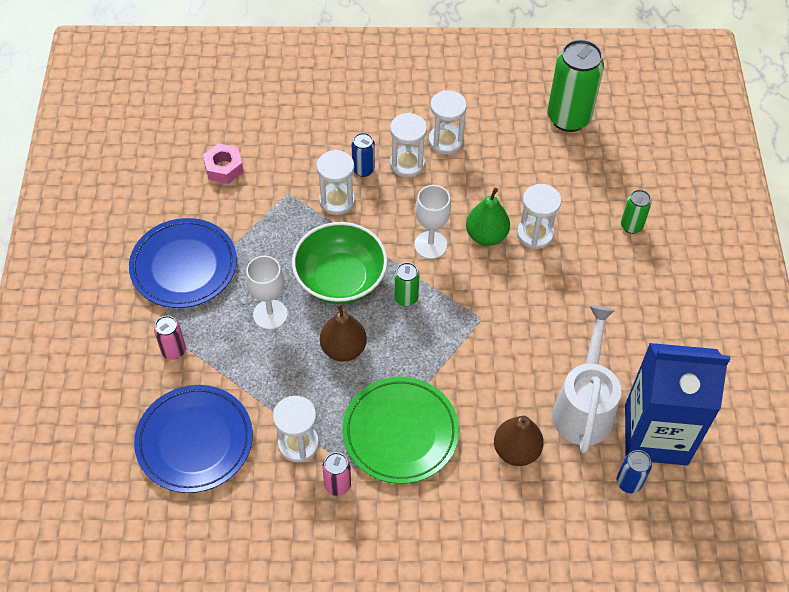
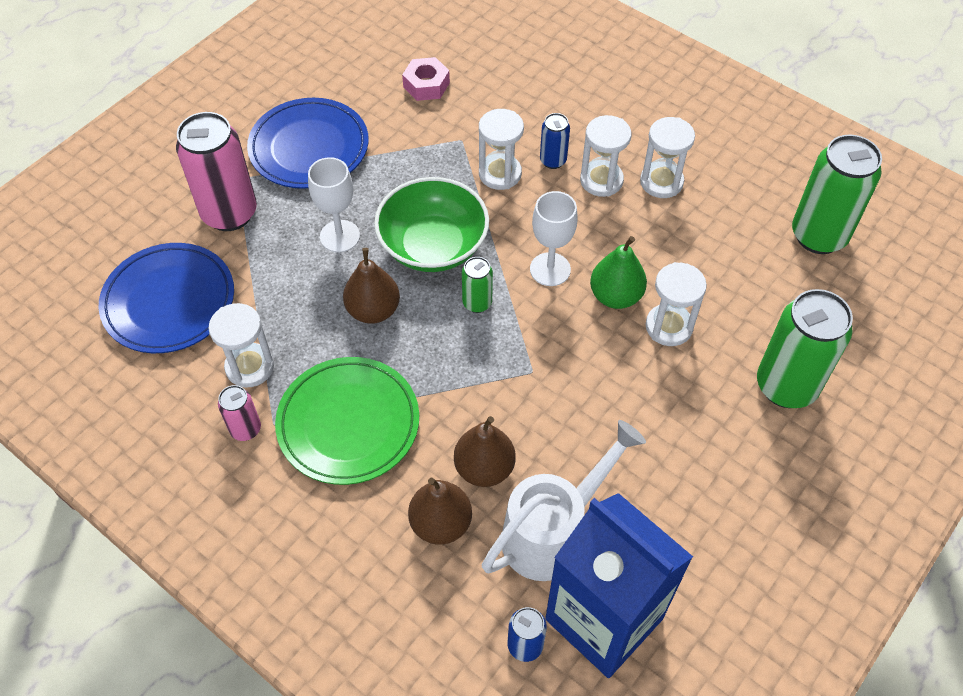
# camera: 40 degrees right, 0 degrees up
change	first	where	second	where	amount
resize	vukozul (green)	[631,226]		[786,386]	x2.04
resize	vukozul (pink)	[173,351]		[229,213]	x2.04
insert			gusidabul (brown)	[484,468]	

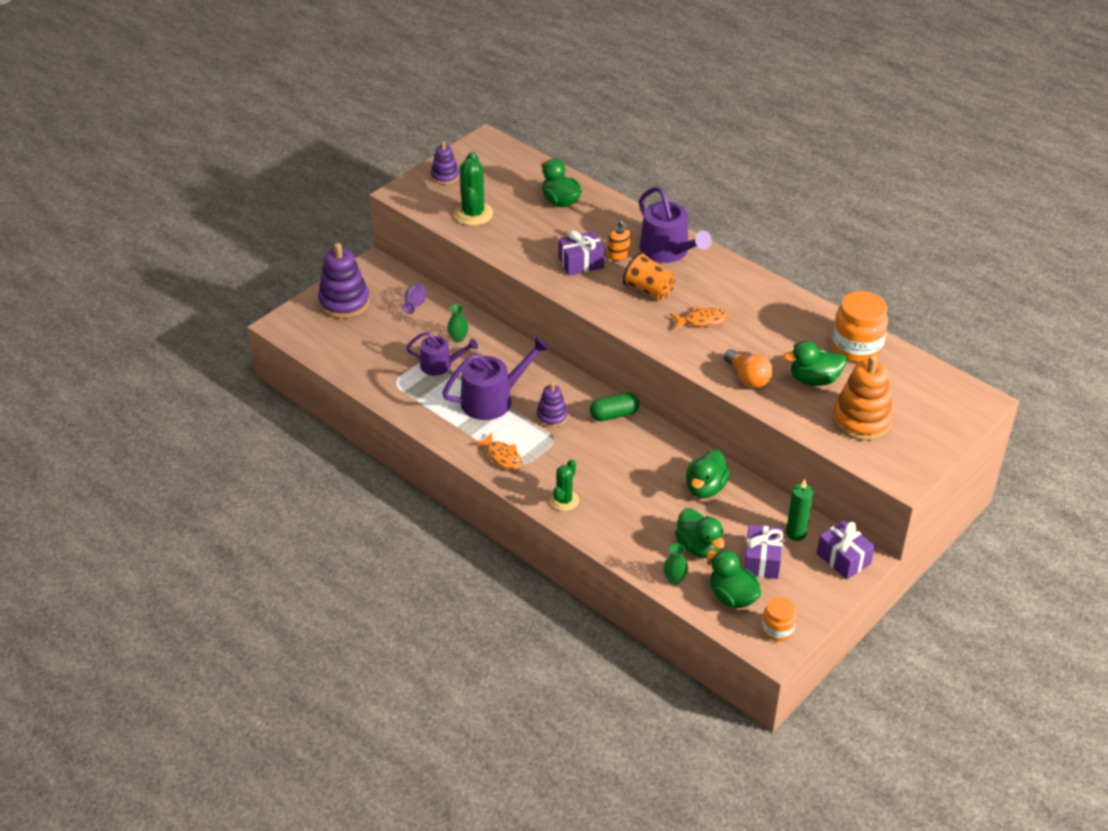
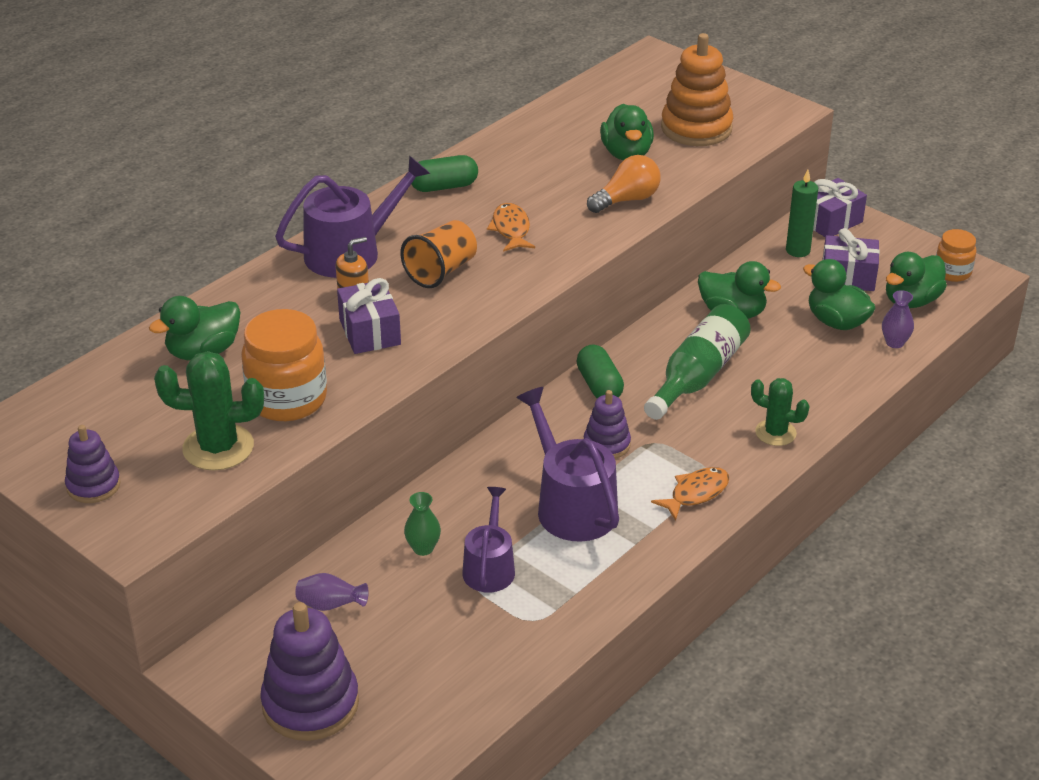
# camera: 90 degrees left, 5 degrees down
change	first	where	second	where	amount
move	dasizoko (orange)	[856,348]		[287,399]	
rotate	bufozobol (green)	[699,547]		[836,322]	105 degrees counterclockwise
recolor	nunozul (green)	[674,579]	nunozul (purple)	[894,343]	
insert			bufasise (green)	[444,186]	
insert			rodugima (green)	[698,375]	

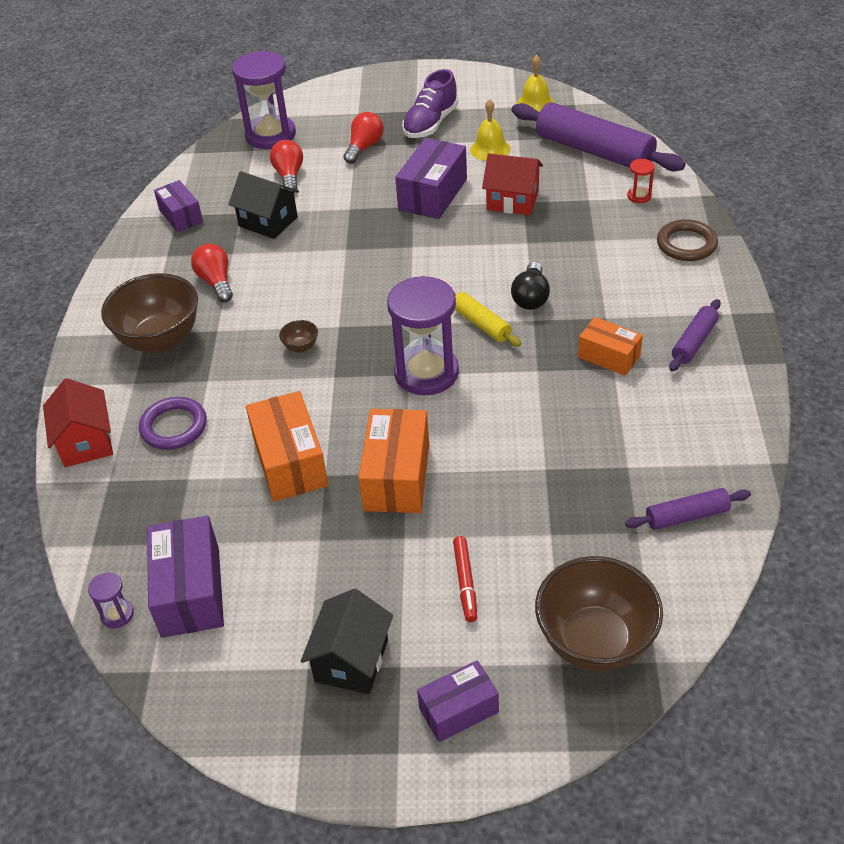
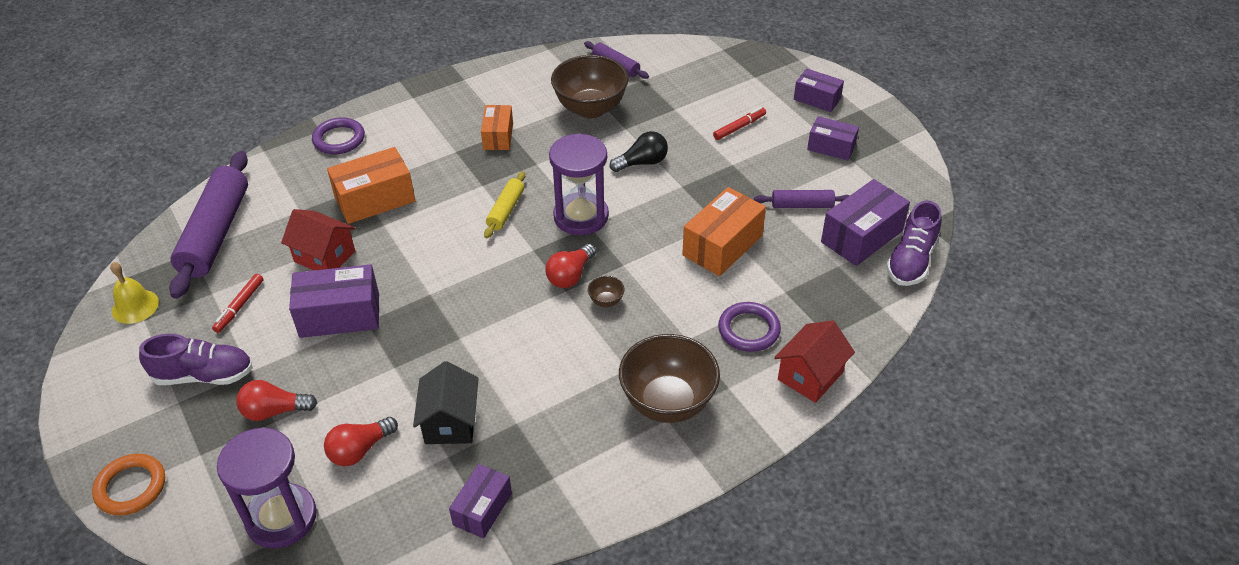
# camera: 125 degrees left, 0 degrees up
change	first	where	second	where	amount
replace	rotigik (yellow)	[490,149]	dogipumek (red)	[239,306]	
rotate	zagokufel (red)	[512,201]		[324,256]	45 degrees counterclockwise
delete	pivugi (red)	[639,196]			
recolor	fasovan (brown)	[686,244]	fasovan (purple)	[339,139]	
move	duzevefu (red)	[216,282]		[570,275]	
move	duzevefu (black)	[531,297]		[642,162]	
move	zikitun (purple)	[694,341]		[802,205]	
move	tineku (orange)	[397,476]		[375,199]	
move	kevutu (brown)	[595,641]		[590,109]	
replace	pivugi (purple)	[117,614]	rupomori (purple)	[911,260]	
replace	zagokufel (black)	[351,660]	tineku (purple)	[831,147]	
insert			fasovan (orange)	[131,487]	

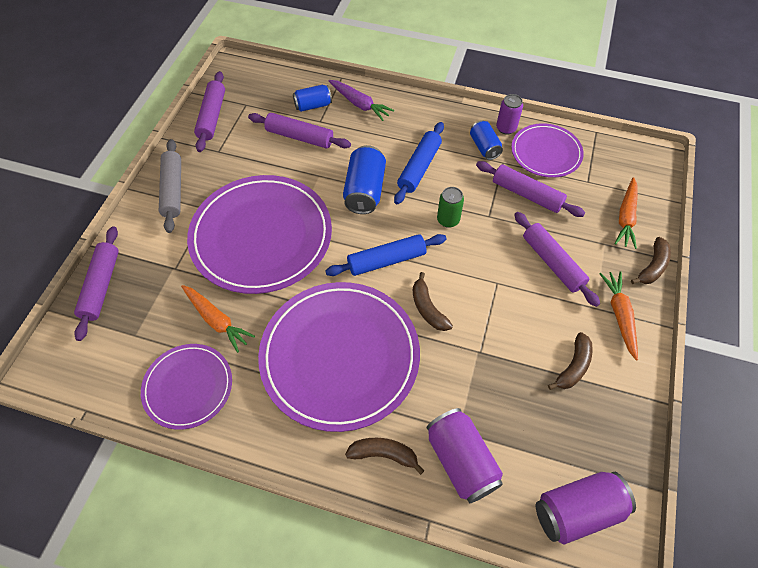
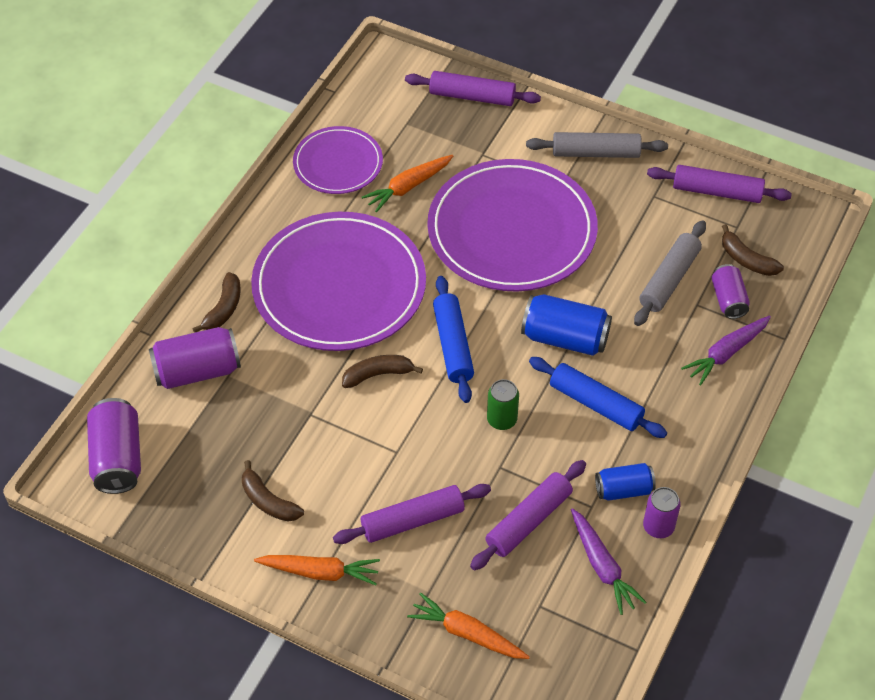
# camera: 100 degrees right, 5 degrees down
change	first	where	second	where	amount
recolor	vukozul (blue)	[313,105]	vukozul (purple)	[728,300]	
recolor	zikitun (purple)	[299,137]	zikitun (grey)	[669,279]	
replace	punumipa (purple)	[546,153]	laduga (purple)	[602,566]	
move	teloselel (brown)	[652,266]		[746,260]	

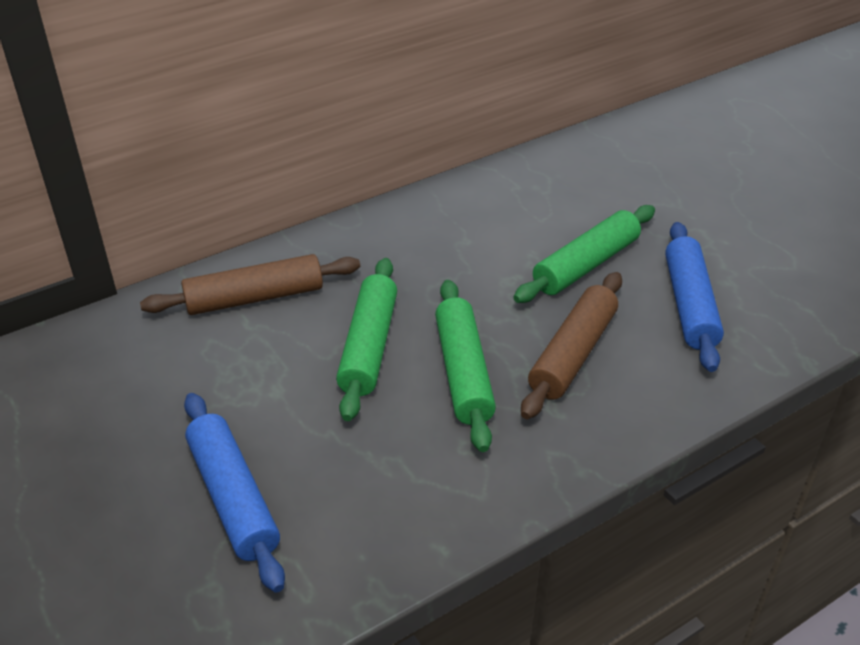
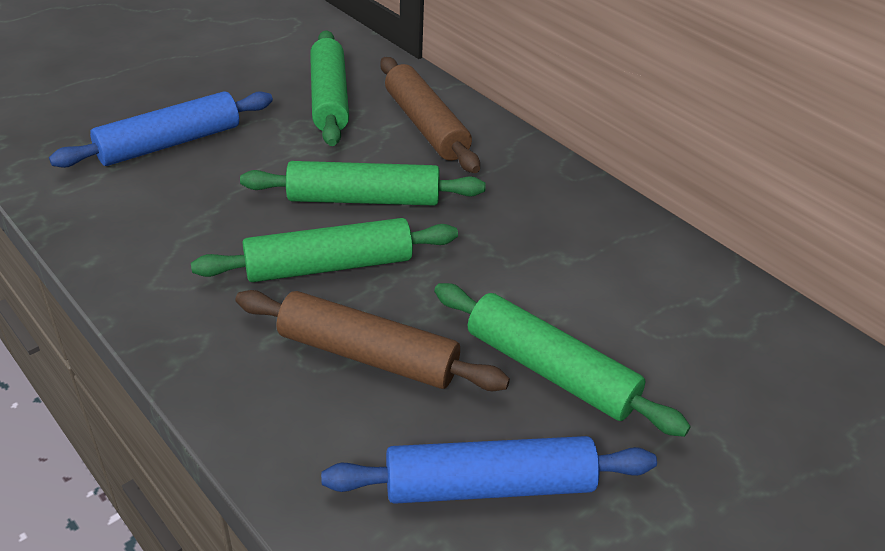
# camera: 80 degrees right, 0 degrees up
change	first	where	second	where	amount
insert			zikitun (green)	[329,98]	

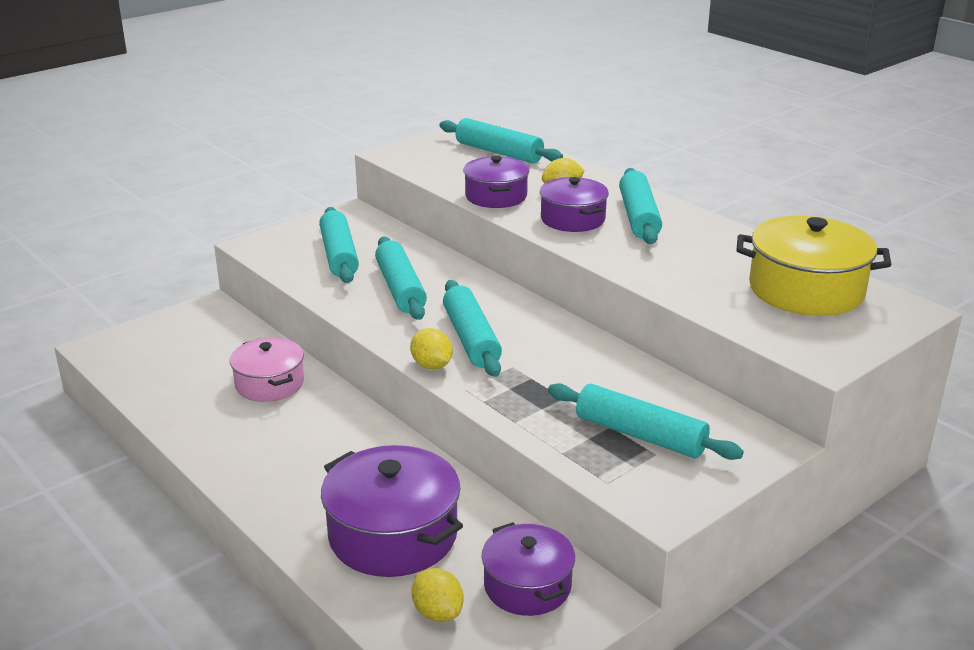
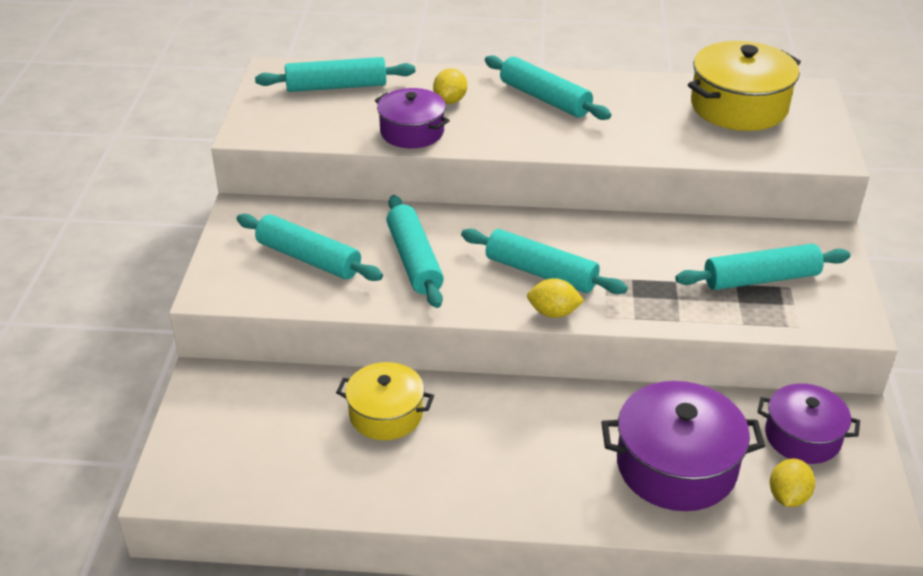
# camera: 45 degrees left, 10 degrees up
change	first	where	second	where	amount
delete	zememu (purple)	[572,219]			
rotate	zikitun (turquoise)	[400,288]		[414,260]	45 degrees clockwise
recolor	zememu (pink)	[269,384]	zememu (yellow)	[386,414]	
rotate	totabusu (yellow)	[437,612]		[788,496]	75 degrees counterclockwise

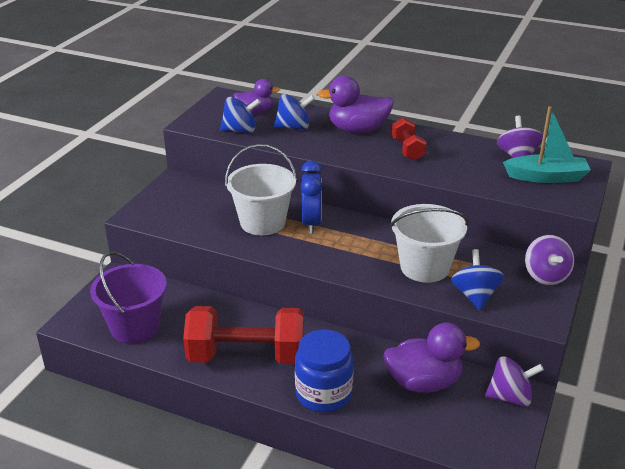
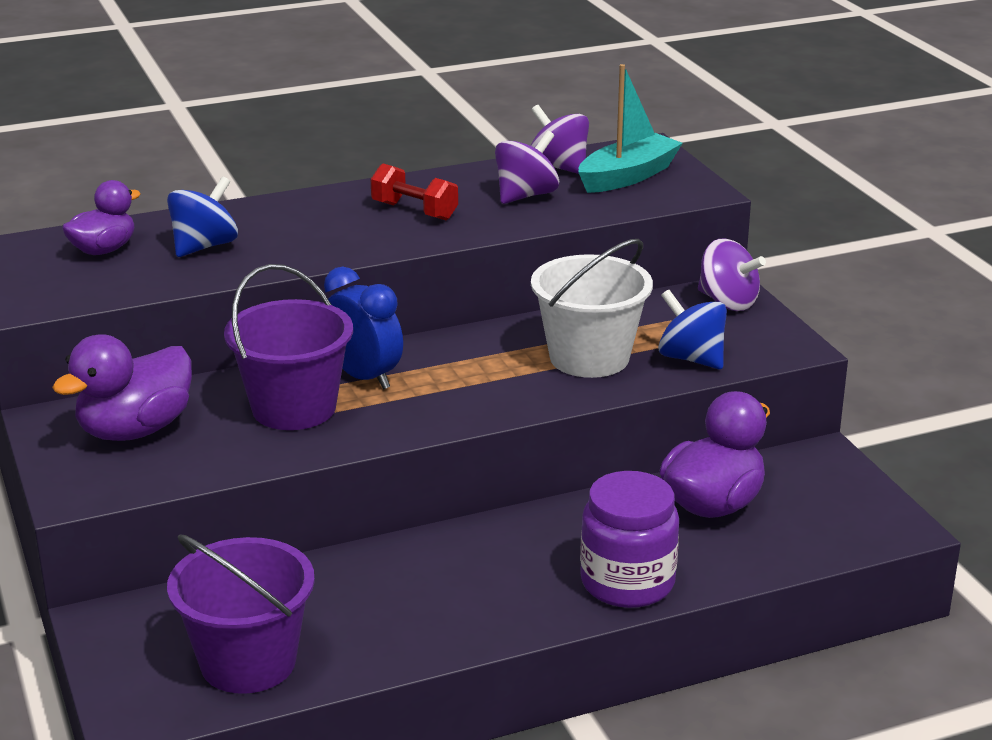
# camera: 45 degrees left, 5 degrees down
change	first	where	second	where	amount
move	bufozobol (purple)	[357,130]		[135,430]	
delete	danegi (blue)	[240,130]			
recolor	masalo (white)	[262,222]	masalo (purple)	[294,408]	
delete	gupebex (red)	[246,356]			
recolor	dasizoko (blue)	[323,394]	dasizoko (purple)	[627,583]	
move	danegi (purple)	[510,397]		[526,195]	

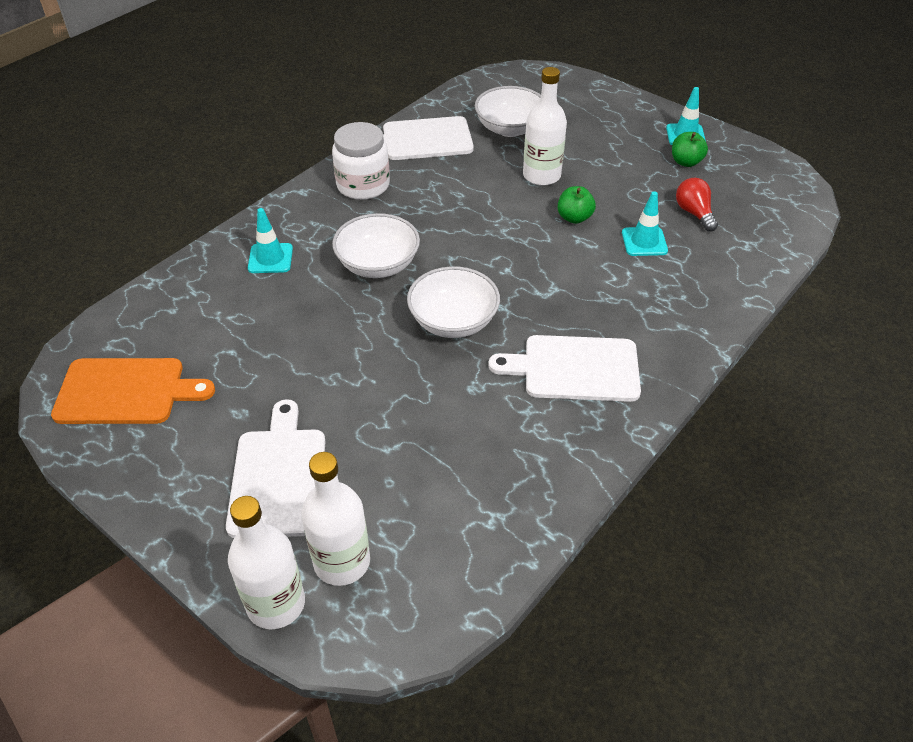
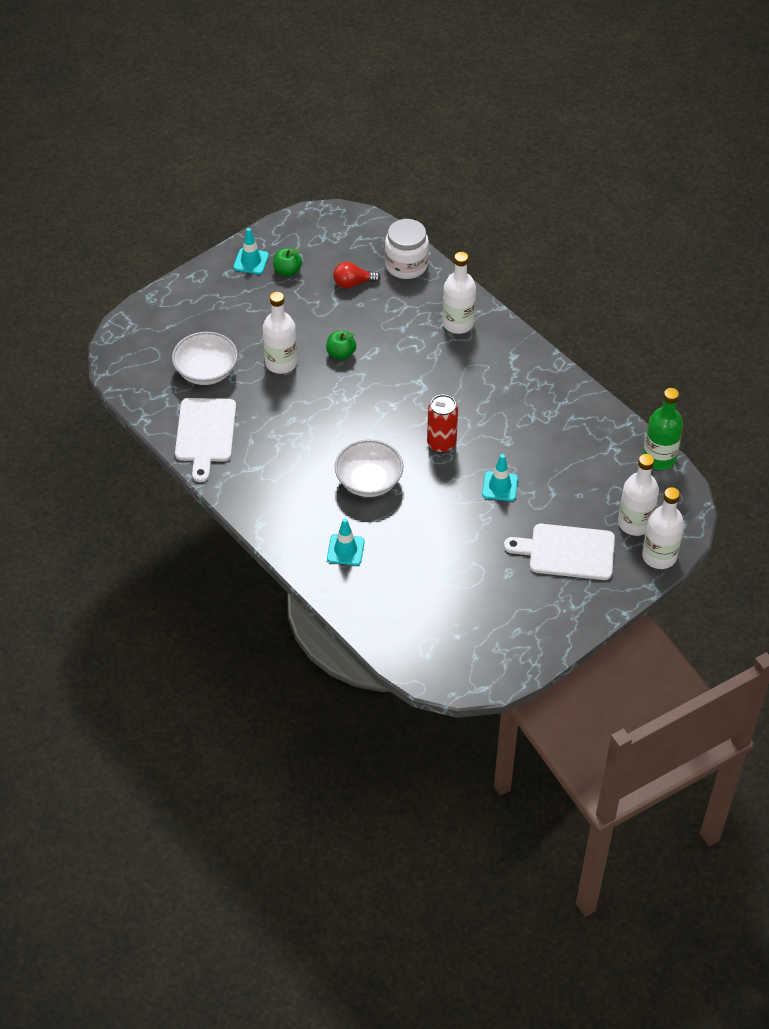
# camera: 80 degrees left, 5 degrees up
change	first	where	second	where	amount
move	dasizoko (white)	[363,185]		[406,265]	
move	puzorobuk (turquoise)	[644,242]		[500,486]	
replace	kevutu (white)	[453,321]	vukozul (red)	[441,443]	
delete	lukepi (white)	[575,369]			
delete	lukepi (orange)	[126,391]			
insert			rodugima (white)	[458,323]	
insert			rodugima (green)	[659,458]	

